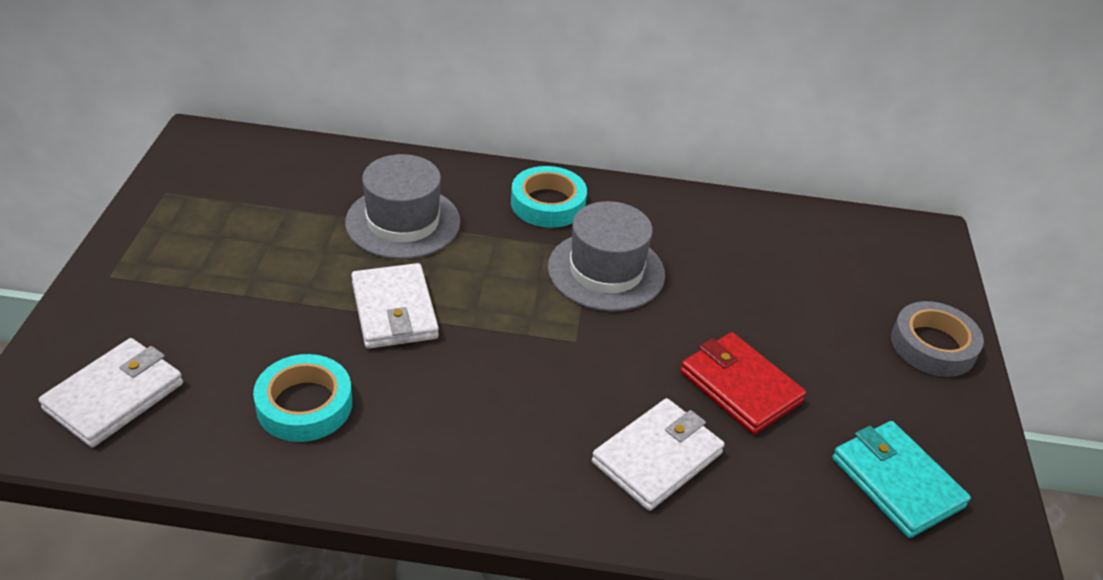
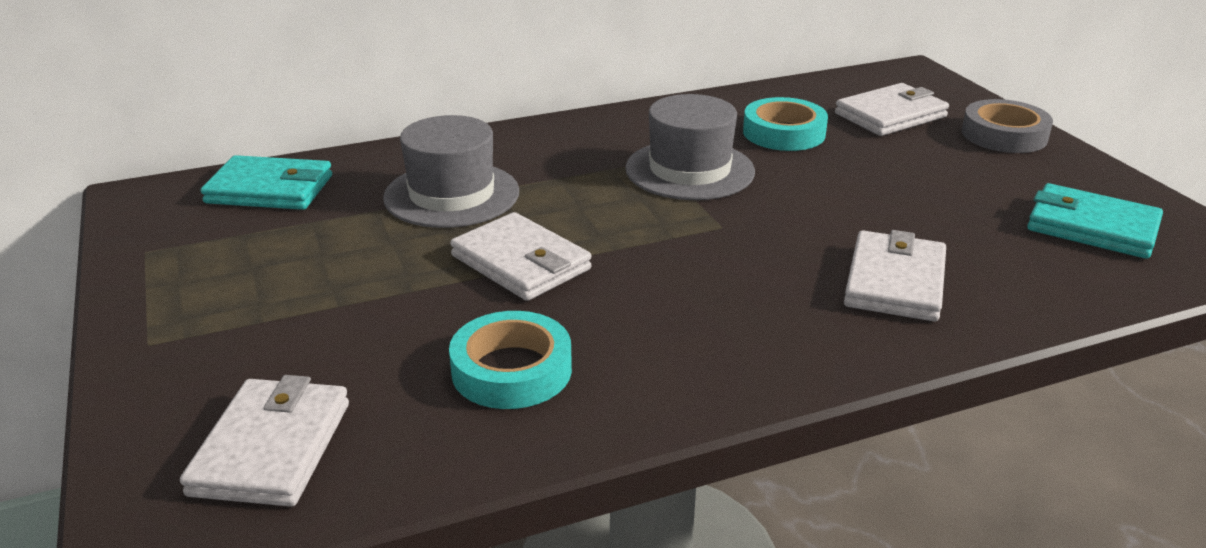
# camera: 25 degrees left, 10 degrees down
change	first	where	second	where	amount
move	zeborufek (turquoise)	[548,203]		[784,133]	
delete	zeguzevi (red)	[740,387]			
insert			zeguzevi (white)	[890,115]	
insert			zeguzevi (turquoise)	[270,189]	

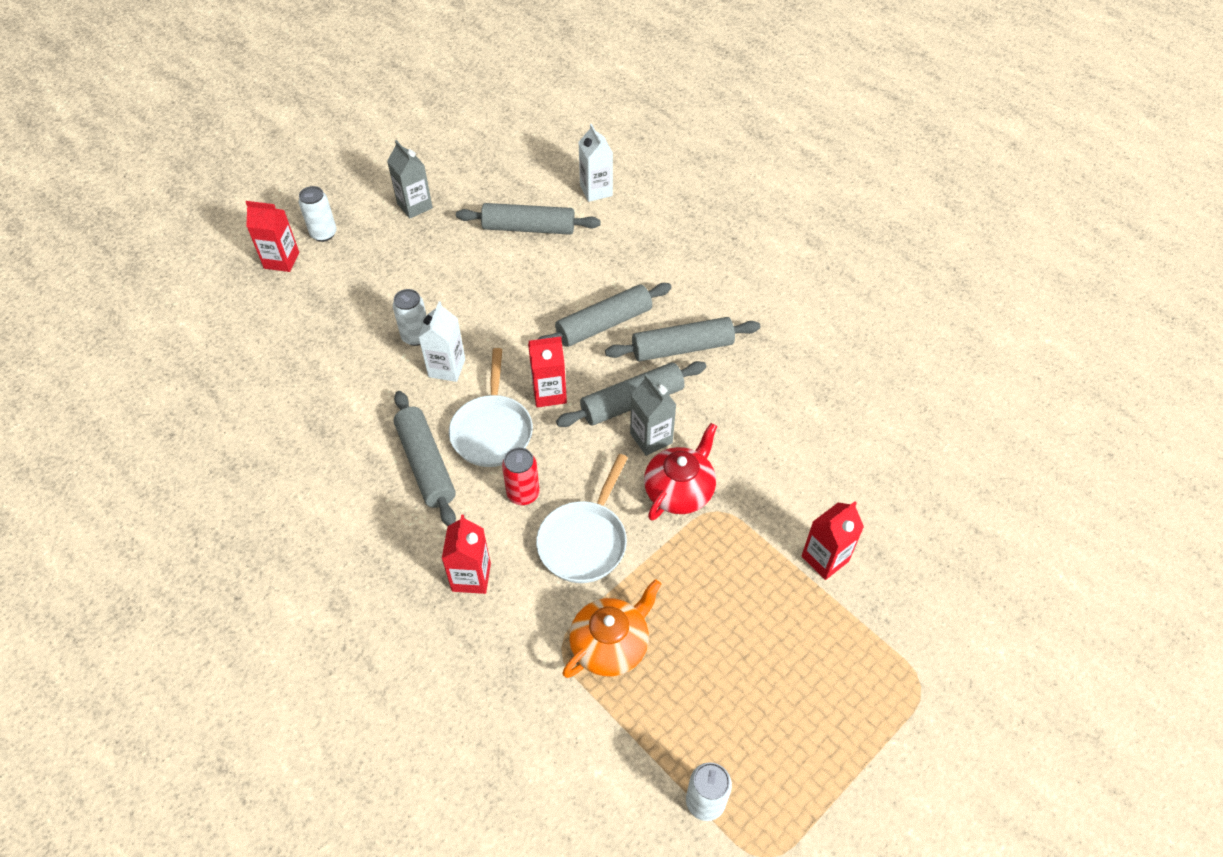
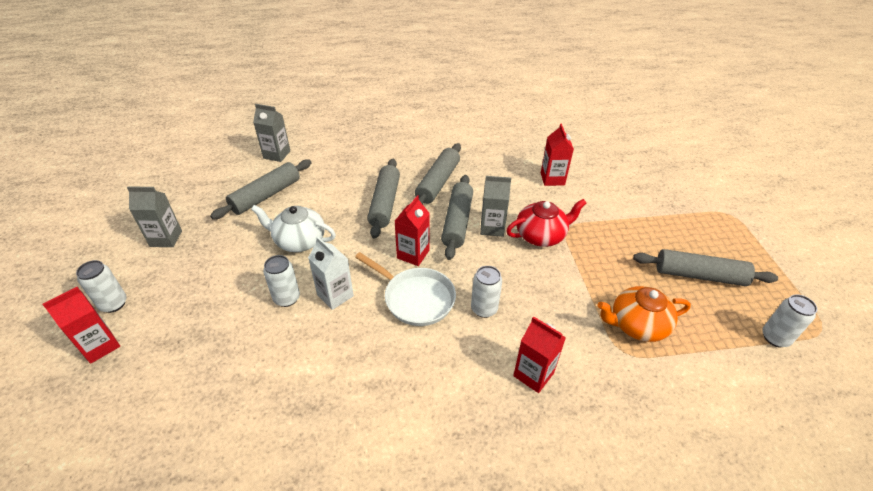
# camera: 55 degrees left, 10 degrees down
change	first	where	second	where	amount
recolor	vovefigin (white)	[596,190]	vovefigin (grey)	[277,154]	
move	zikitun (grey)	[426,464]		[699,275]	
rotate	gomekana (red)	[679,490]		[541,235]	90 degrees clockwise
recolor	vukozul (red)	[523,494]	vukozul (white)	[484,309]	
delete	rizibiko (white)	[584,541]			
move	vovefigin (red)	[825,559]		[552,179]	
rotate	gomekana (orange)	[610,645]		[637,325]	90 degrees counterclockwise
insert			gomekana (white)	[299,241]	

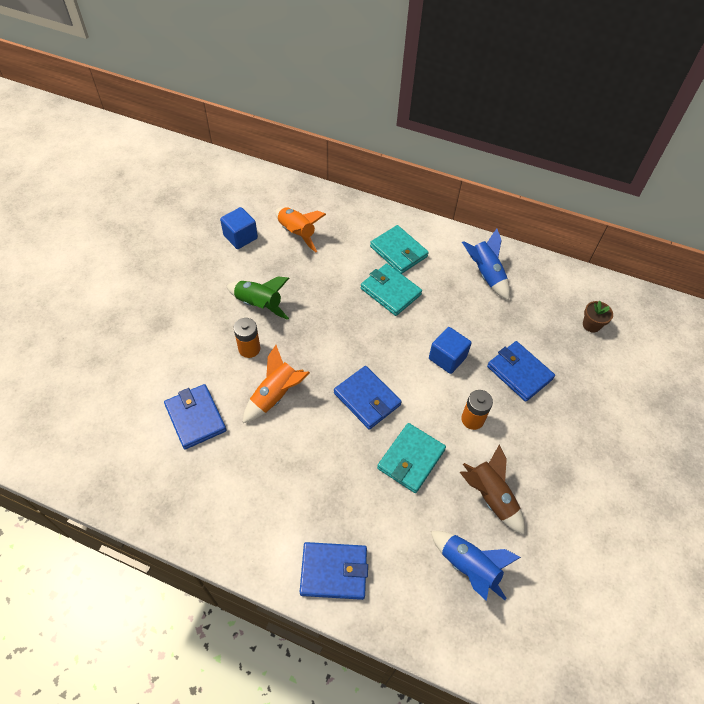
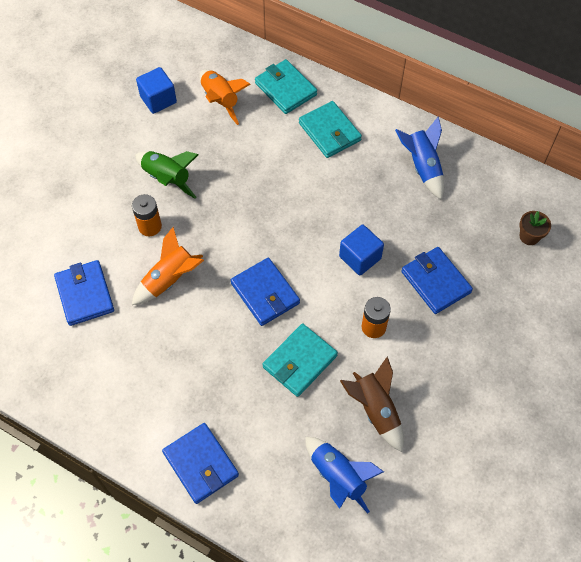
# camera: 10 degrees right, 5 degrees up
change	first	where	second	where	amount
move	zeguzevi (turquoise)	[390,291]		[285,89]	
rotate	zeguzevi (blue)	[334,571]		[201,464]	45 degrees clockwise

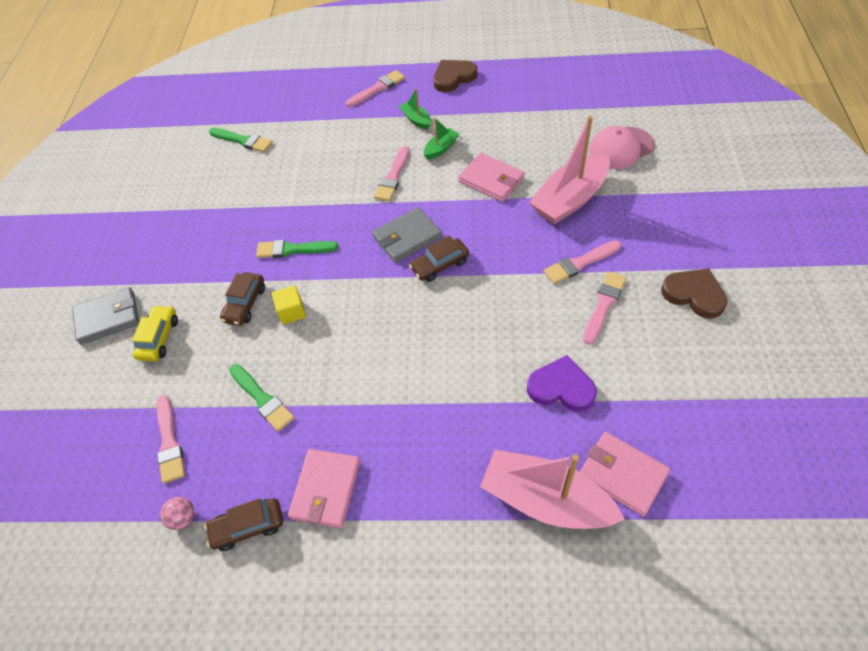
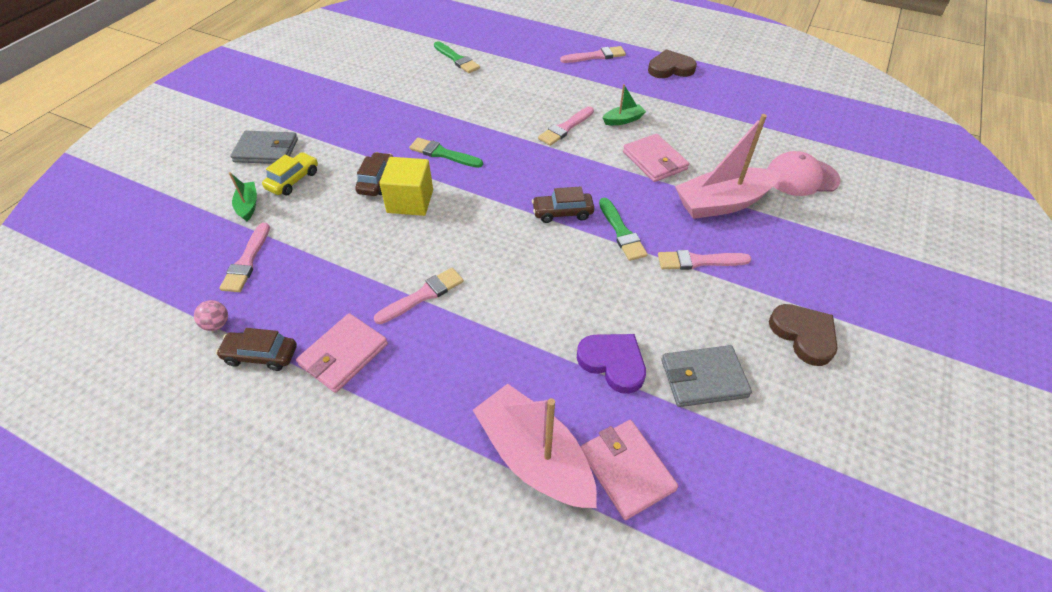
# camera: 20 degrees right, 5 degrees down
change	first	where	second	where	amount
move	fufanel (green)	[416,120]		[248,205]	
move	zeguzevi (grey)	[407,237]		[703,378]	
move	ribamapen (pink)	[604,305]		[423,295]	
rotate	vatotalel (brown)	[245,304]		[377,181]	150 degrees clockwise
resize	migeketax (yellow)	[292,312]		[410,201]	x1.66
move	ribamapen (green)	[262,399]		[621,232]	

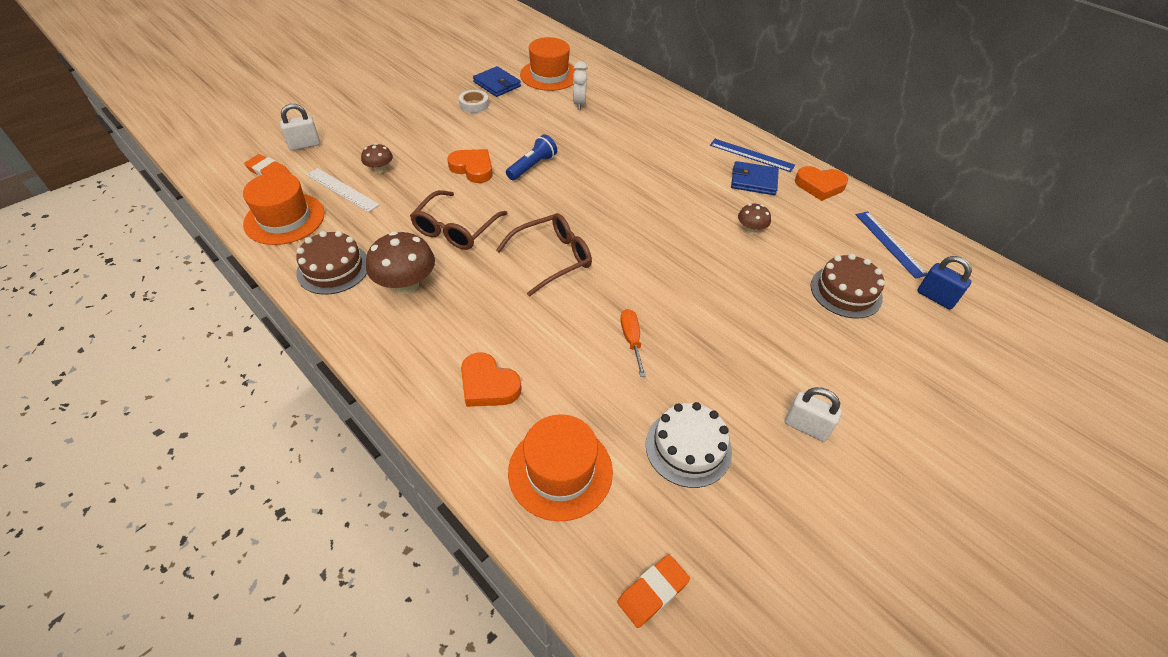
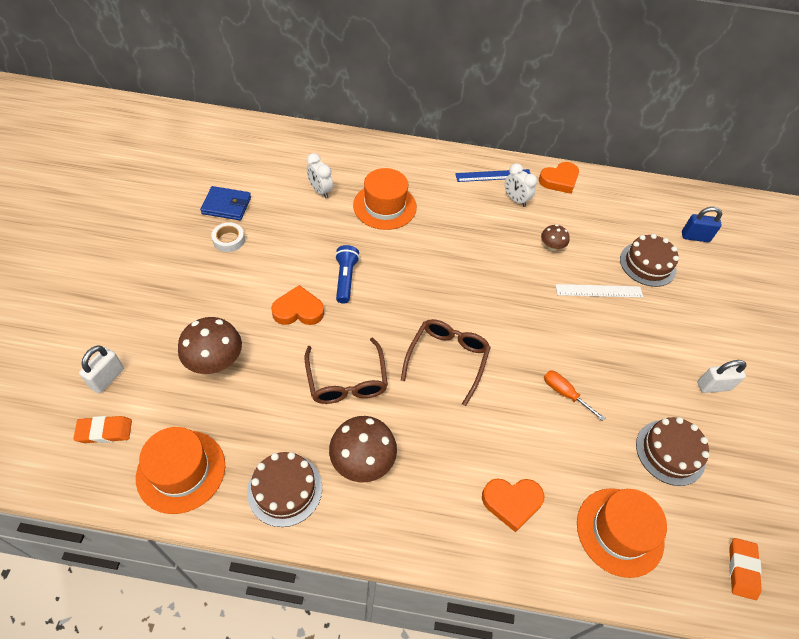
# camera: 40 degrees left, 5 degrees up
change	first	where	second	where	amount
move	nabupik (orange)	[549,75]		[384,206]	
resize	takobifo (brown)	[380,169]		[215,361]	x1.82
replace	zeguzevi (blue)	[753,181]	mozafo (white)	[515,200]	
move	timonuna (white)	[342,189]		[599,291]	
delete	timonuna (blue)	[890,243]			
recolor	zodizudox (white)	[688,447]	zodizudox (brown)	[670,452]	

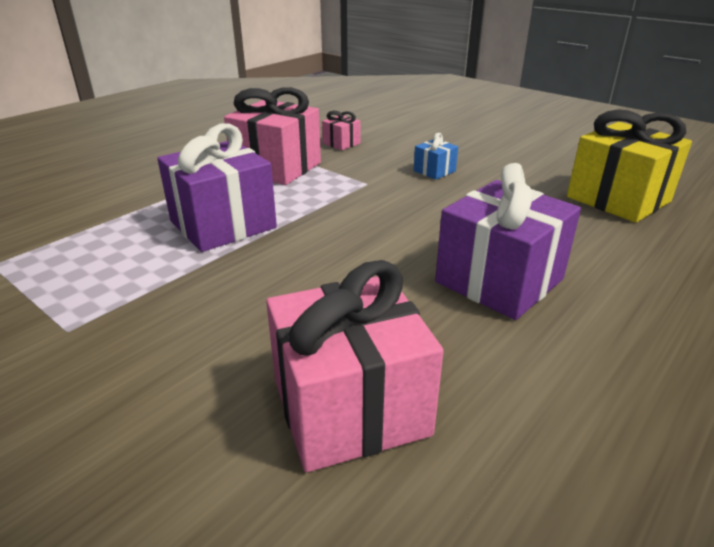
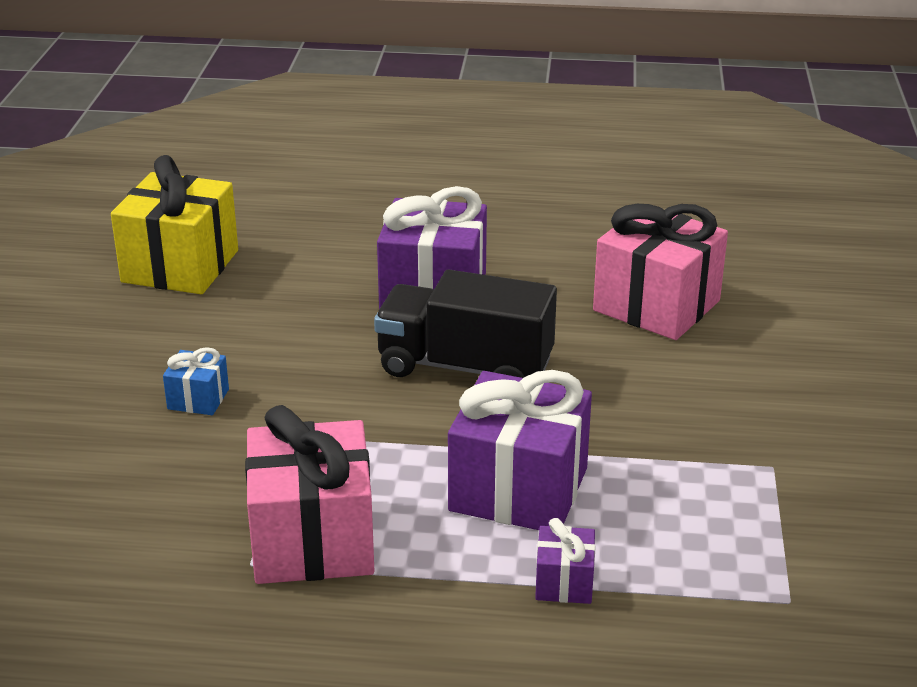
# camera: 125 degrees left, 0 degrees up
change	first	where	second	where	amount
delete	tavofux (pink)	[341,143]			
insert			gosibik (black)	[465,367]	
insert			tavofux (purple)	[564,582]	

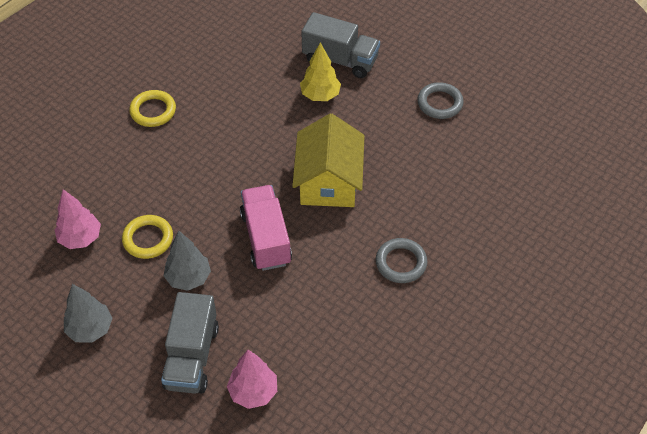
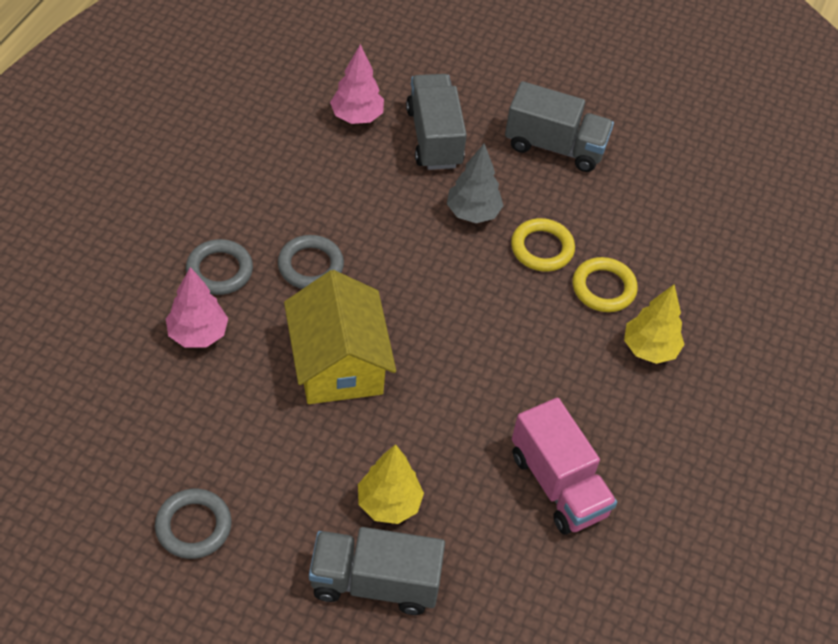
# camera: 160 degrees right, 0 degrees up
change	first	where	second	where	amount
move	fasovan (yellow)	[153,111]		[603,288]	
move	gosibik (pink)	[266,238]		[558,484]	
move	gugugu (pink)	[80,238]		[198,334]	
replace	gugugu (grey)	[90,329]	gosibik (grey)	[555,146]	
insert			fasovan (grey)	[310,266]	
insert			gugugu (yellow)	[649,349]	

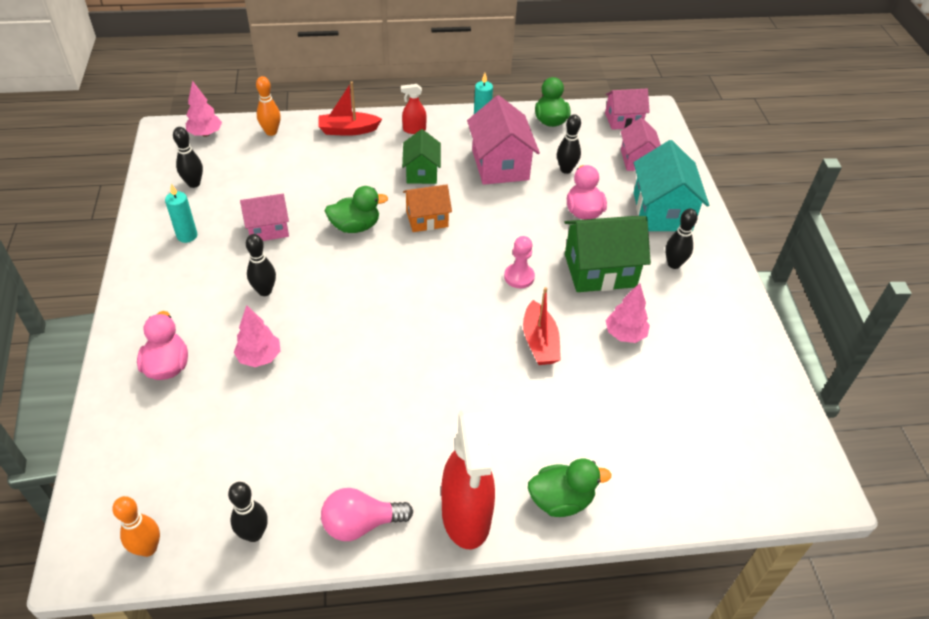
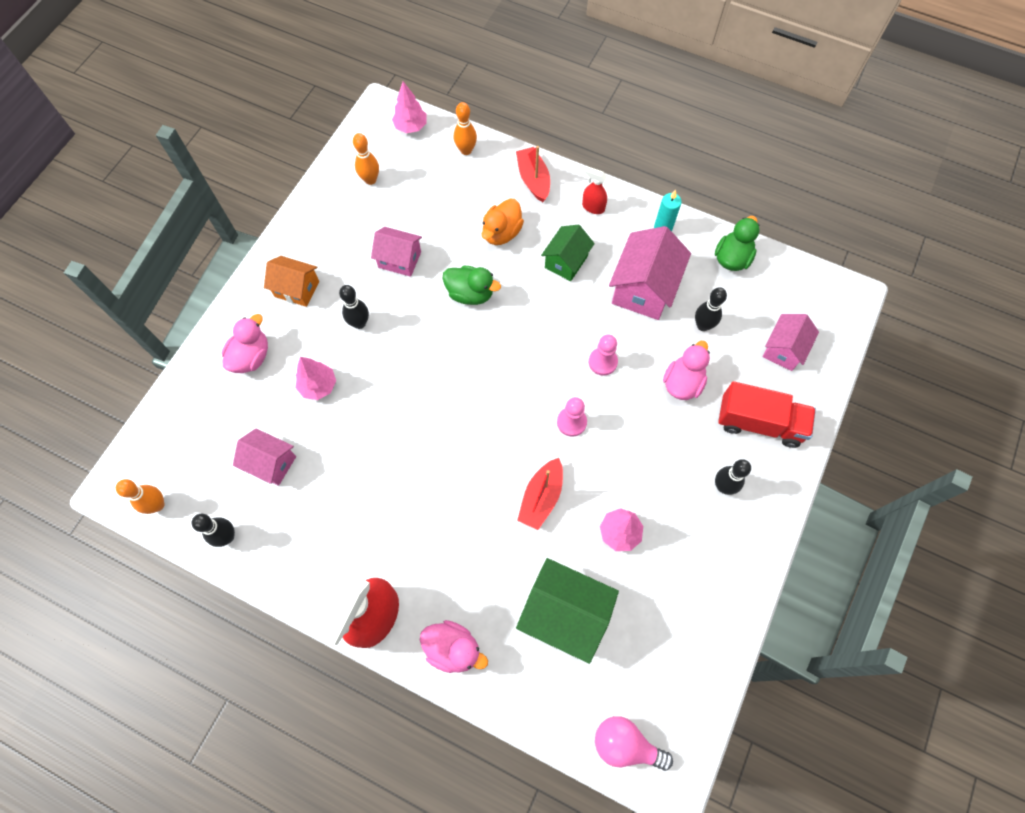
# camera: 35 degrees right, 20 degrees up
change	first	where	second	where	amount
rotate	fufanel (red)	[348,130]		[533,179]	45 degrees clockwise
move	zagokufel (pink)	[623,120]		[271,463]	
recolor	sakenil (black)	[194,183]	sakenil (orange)	[370,180]	
replace	zagokufel (turquoise)	[662,211]	gosibik (red)	[759,422]	
delete	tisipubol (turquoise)	[187,236]			
move	zagokufel (orange)	[427,219]		[297,289]	
move	zagokufel (green)	[600,270]		[564,614]	
recolor	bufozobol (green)	[561,500]	bufozobol (pink)	[453,649]	
move	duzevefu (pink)	[361,524]		[625,744]	
insert			bufozobol (orange)	[501,233]	
insert			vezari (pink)	[603,362]	

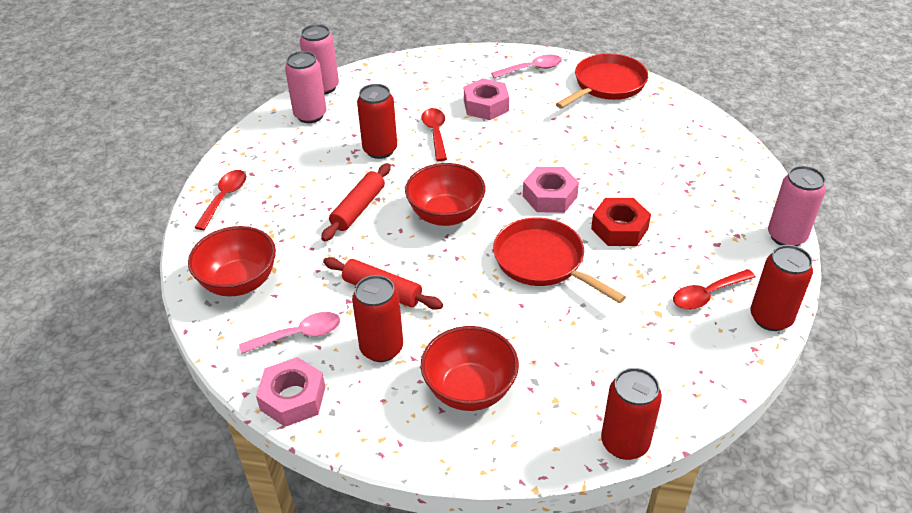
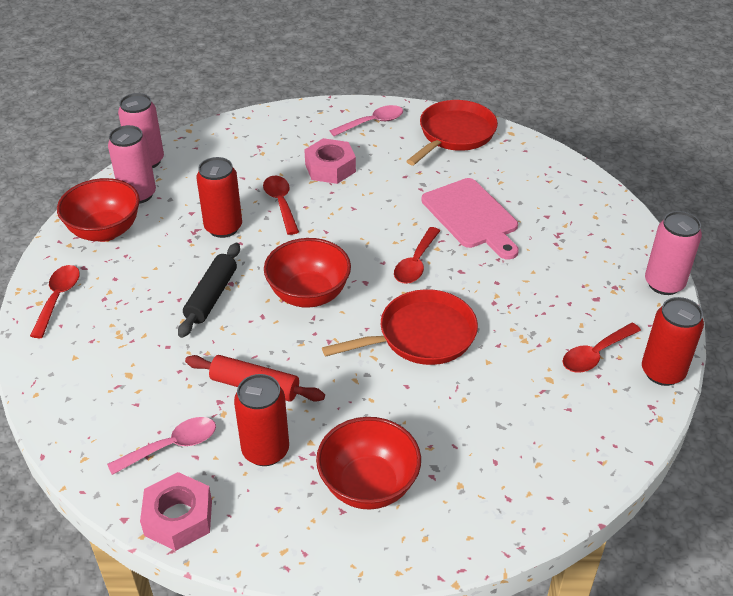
# camera: 10 degrees left, 0 degrees up
change	first	where	second	where	amount
recolor	zikitun (red)	[358,208]	zikitun (black)	[211,296]	
replace	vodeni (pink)	[550,196]	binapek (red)	[416,263]	
delete	vodeni (red)	[619,229]			
rotate	rizibiko (red)	[543,261]		[421,336]	120 degrees clockwise
move	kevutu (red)	[239,282]		[105,231]	
delete	vukozul (red)	[624,443]			
insert			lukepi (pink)	[472,216]	

